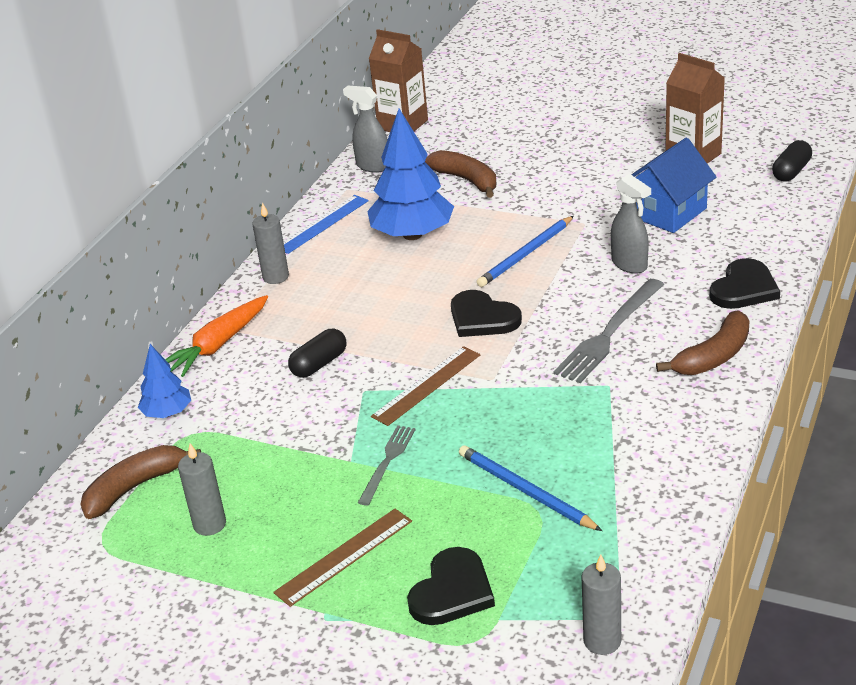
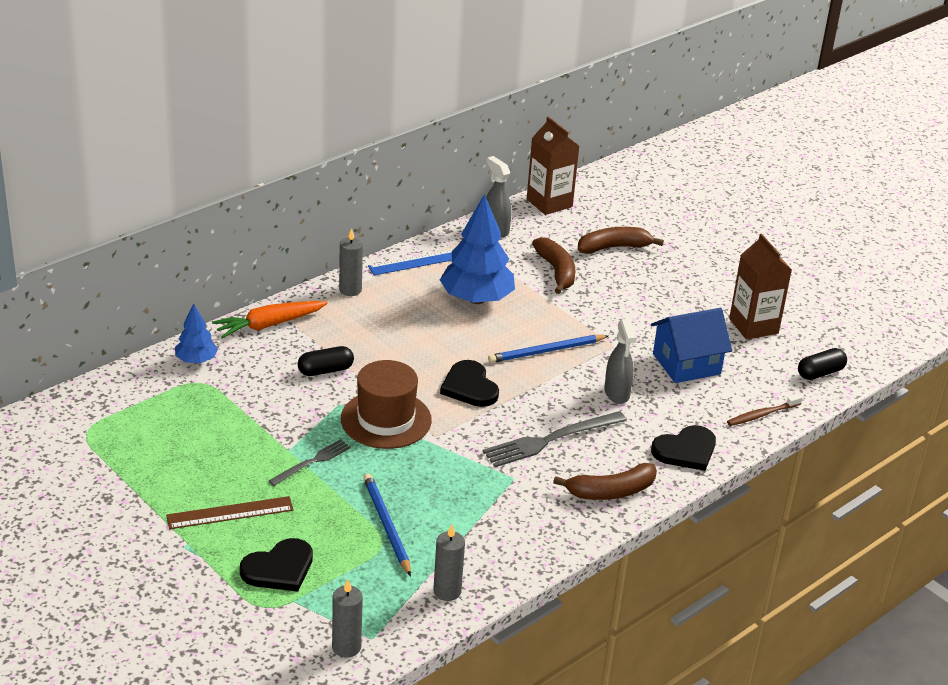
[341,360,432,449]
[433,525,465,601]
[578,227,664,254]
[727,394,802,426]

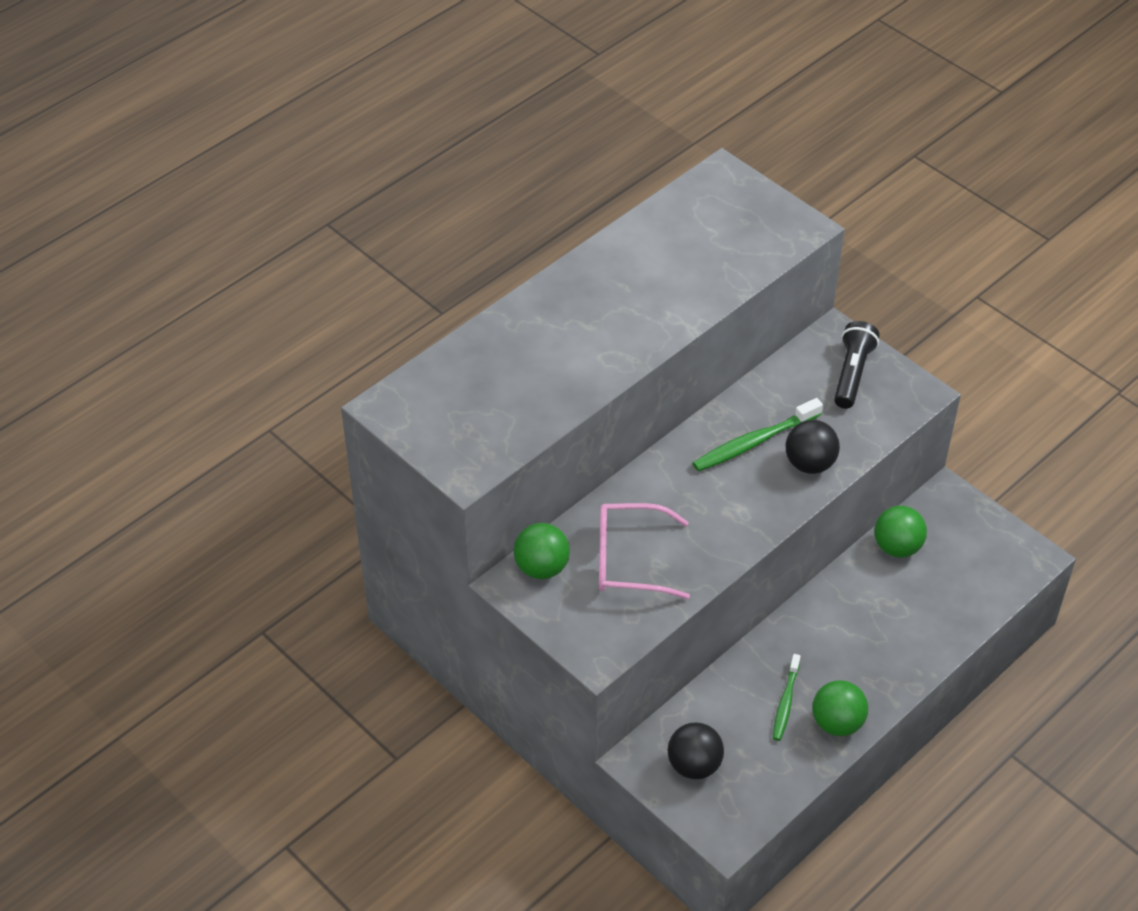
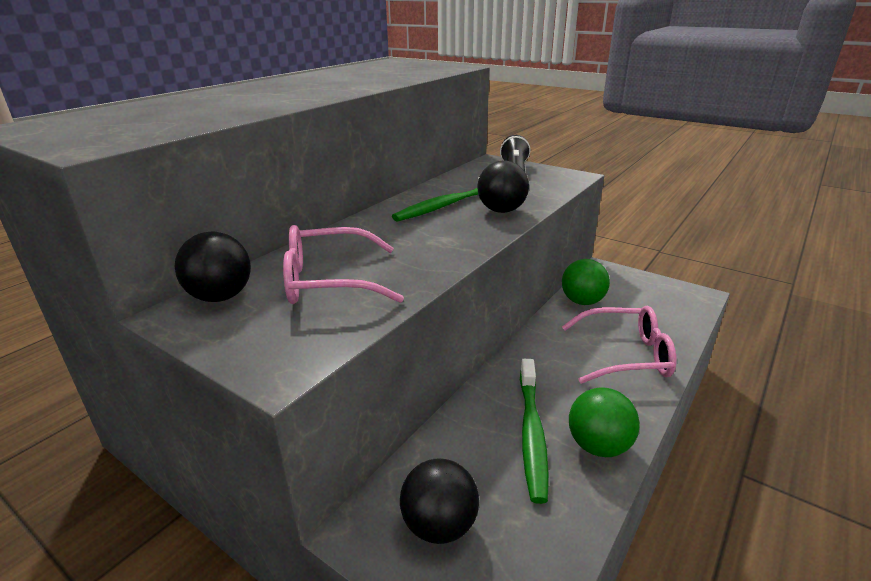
[175,232,251,302]
[520,359,549,504]
[562,306,676,384]

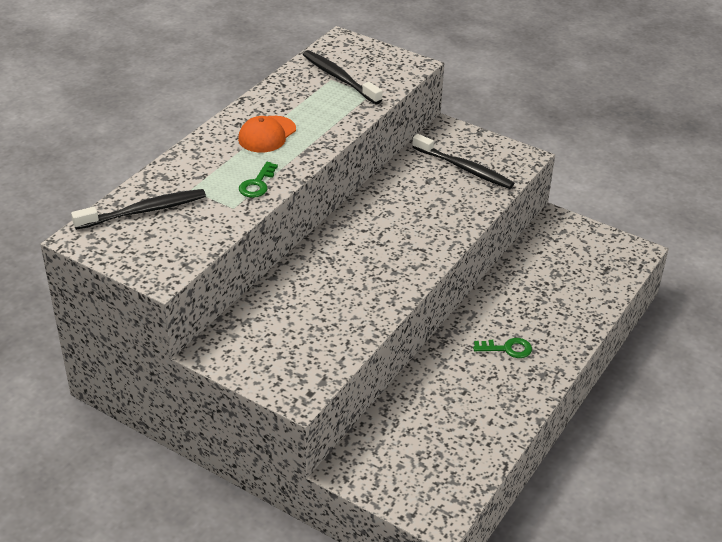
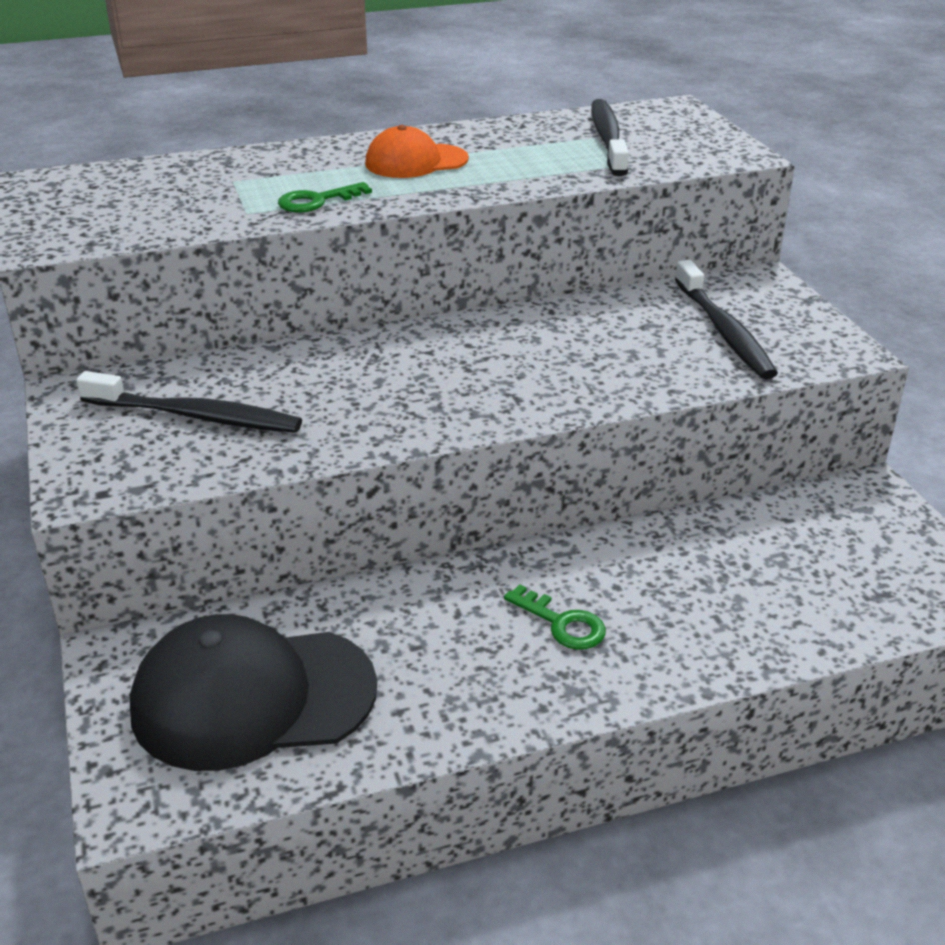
[76,371,302,433]
[130,614,377,771]

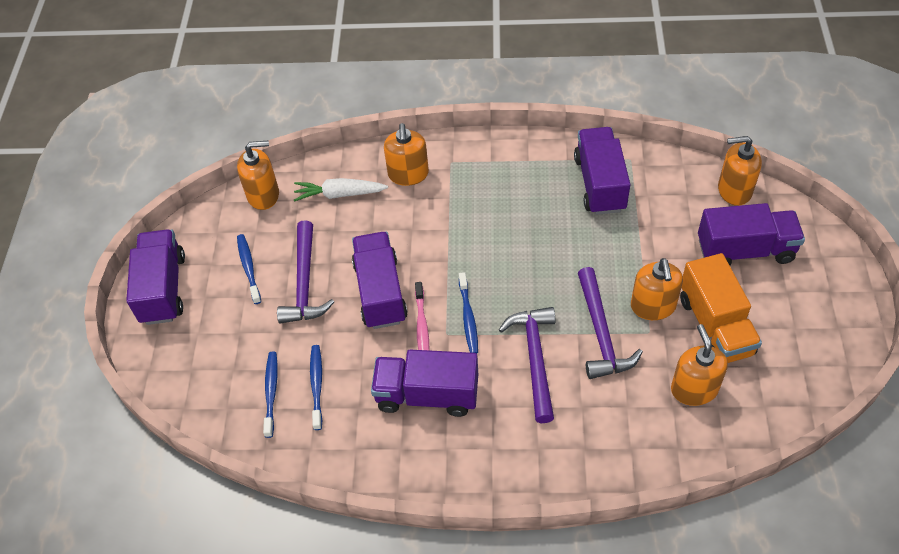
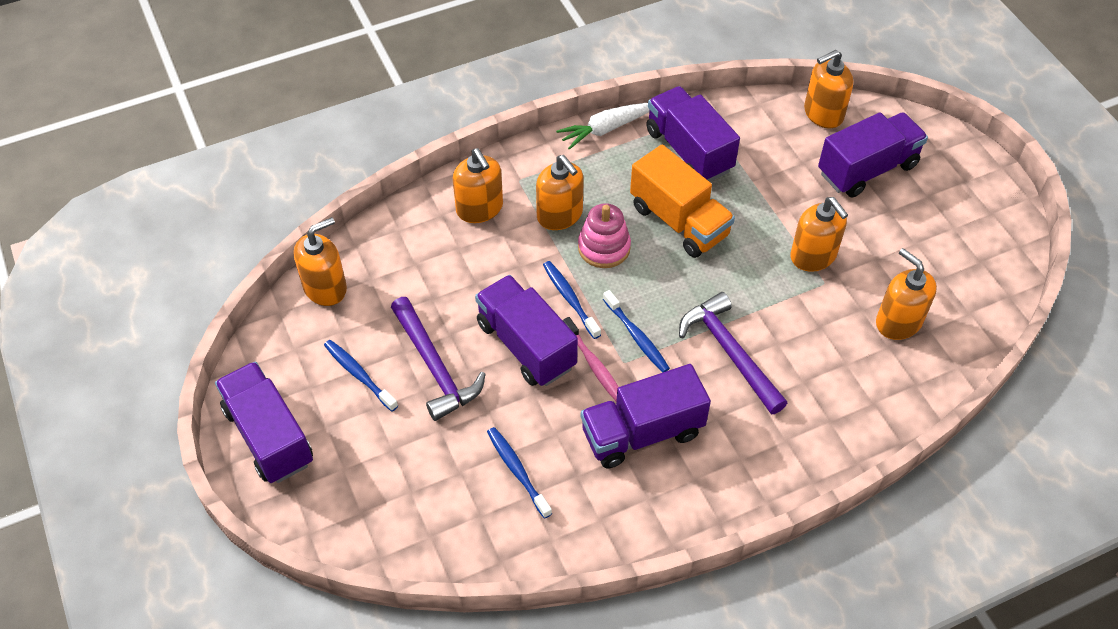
[536,155,584,230]
[543,261,601,339]
[556,103,650,150]
[578,203,631,268]
[630,145,735,258]
[578,267,643,379] (first image)

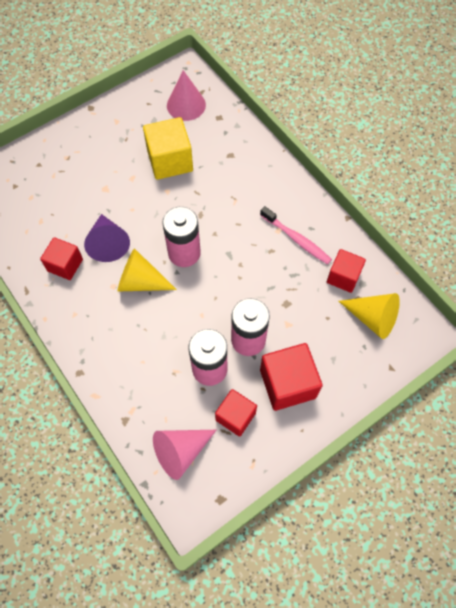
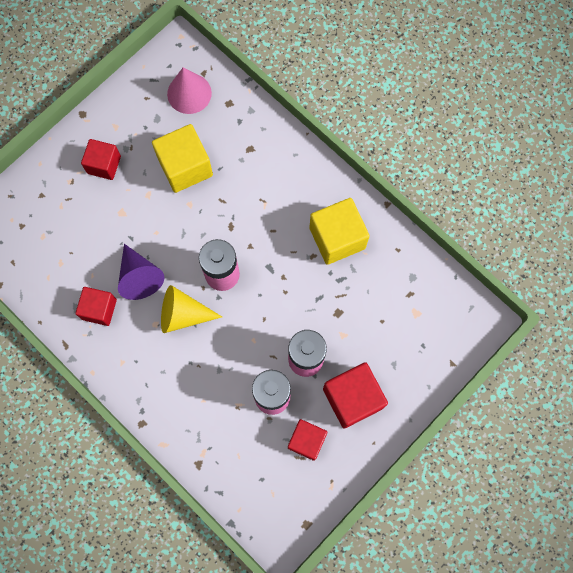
[81,139,121,180]
[309,198,370,265]
[153,430,216,480] (first image)
[339,293,400,339] (first image)

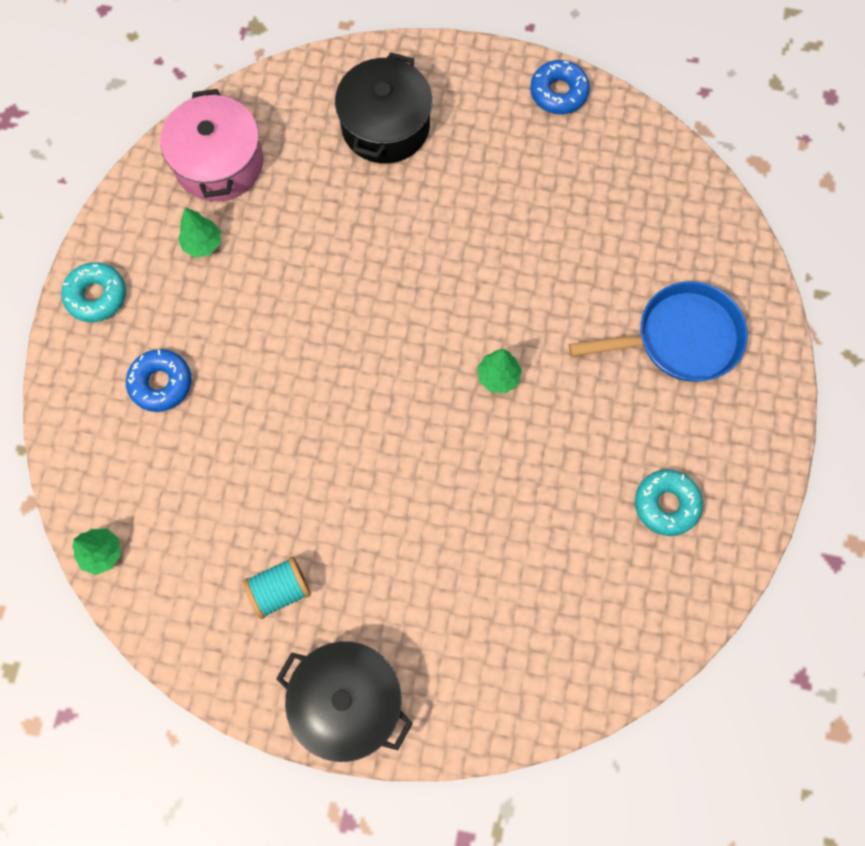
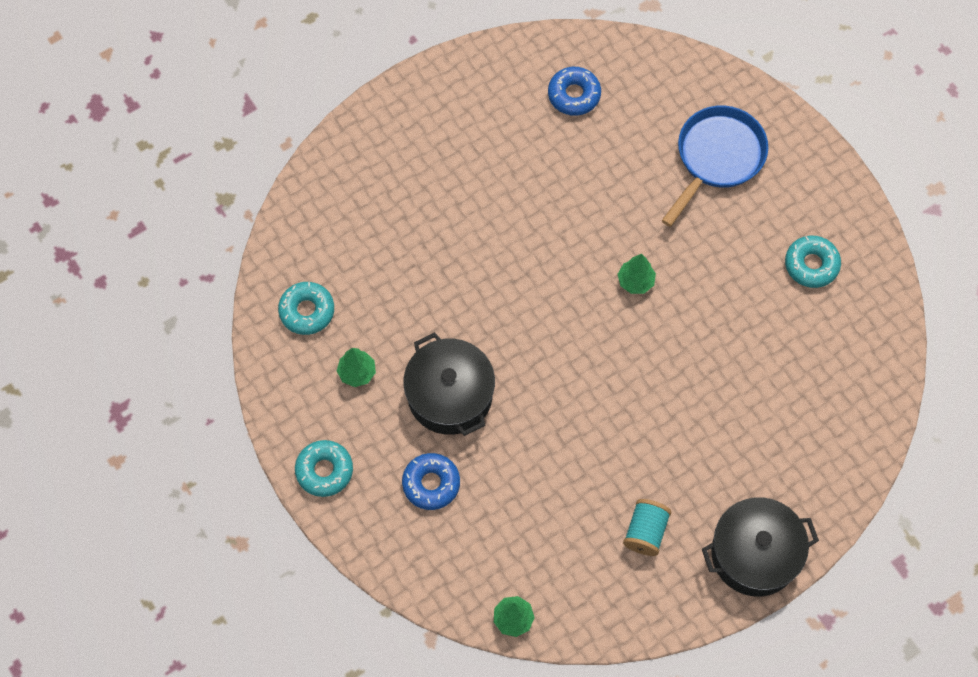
[278,282,334,335]
[403,332,495,436]
[548,67,601,116]

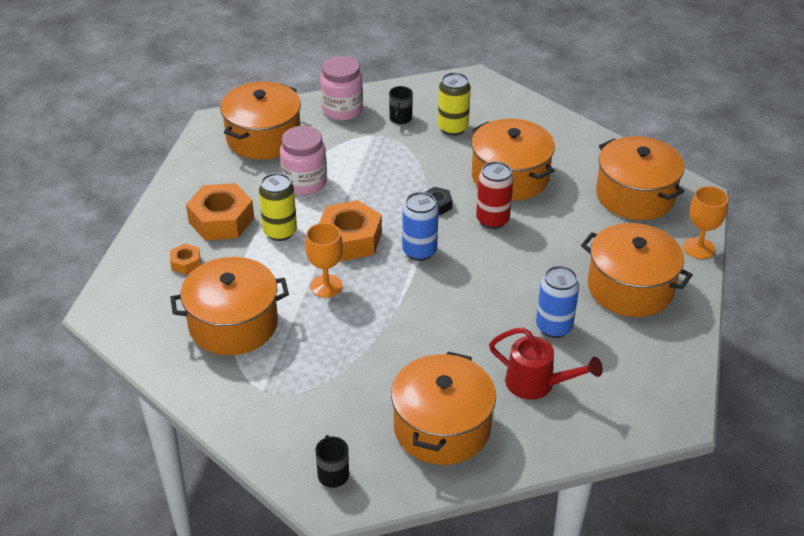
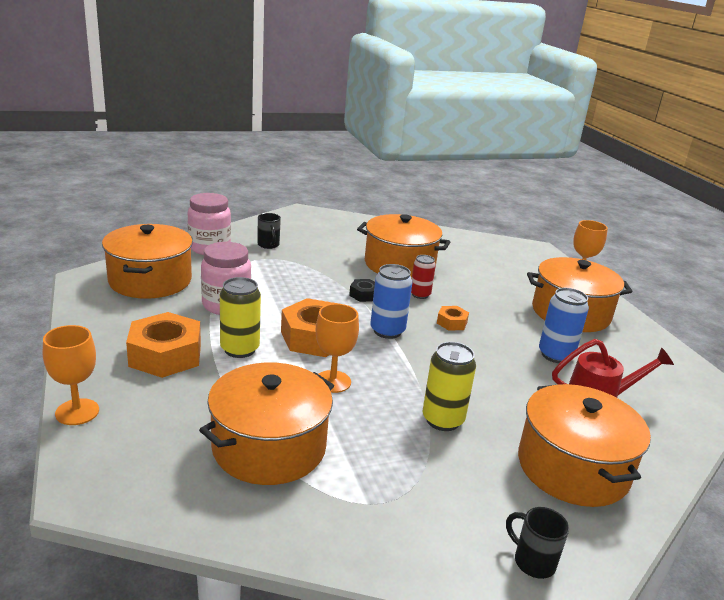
[43,325,99,425]
[411,255,436,299]
[423,342,476,431]
[437,306,469,331]
[596,136,685,220] (first image)

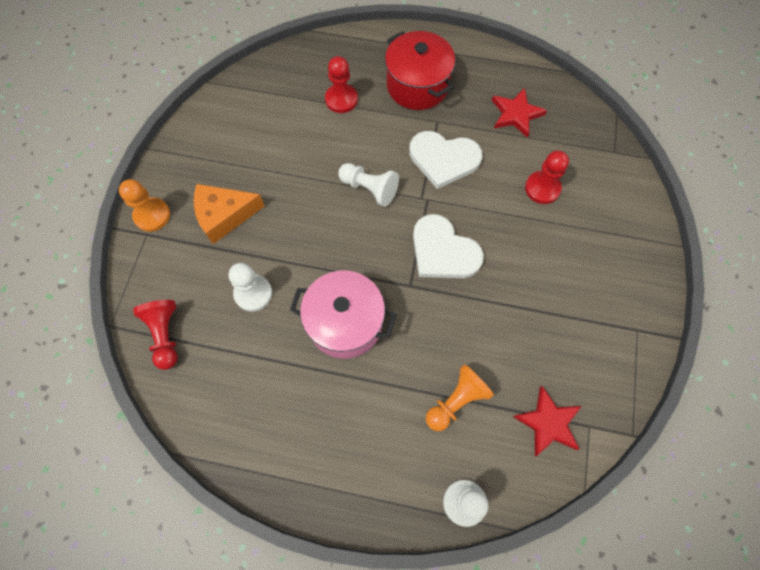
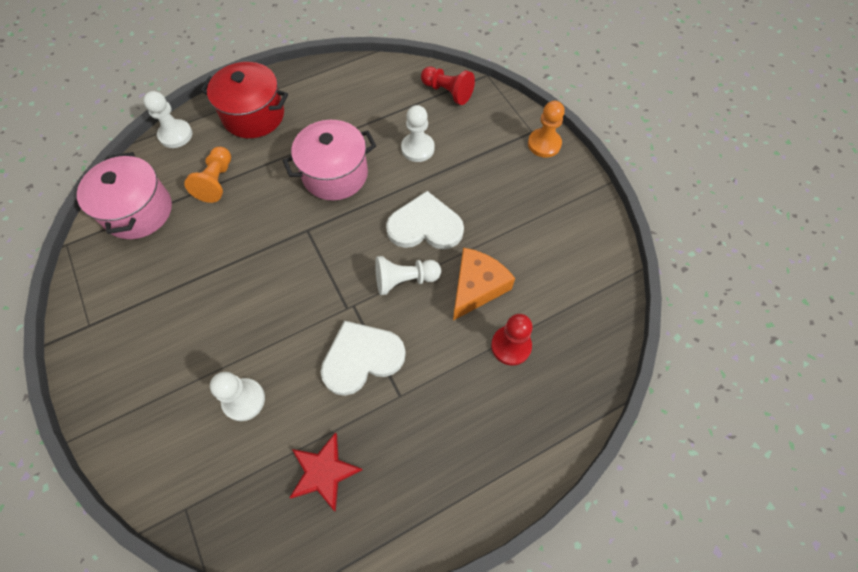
[77,152,172,239]
[201,62,288,138]
[210,372,265,421]
[386,191,464,249]
[453,248,515,321]

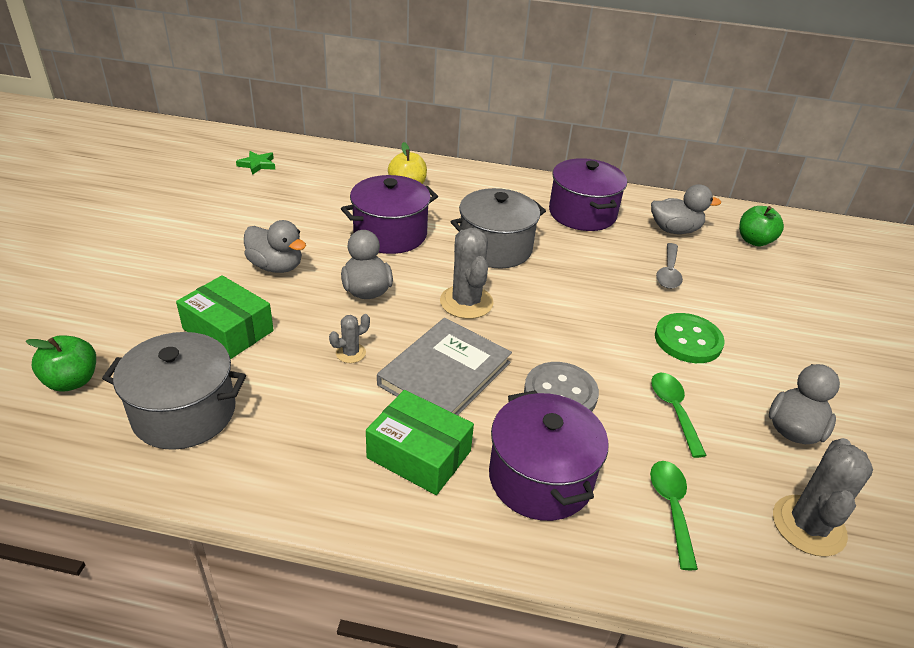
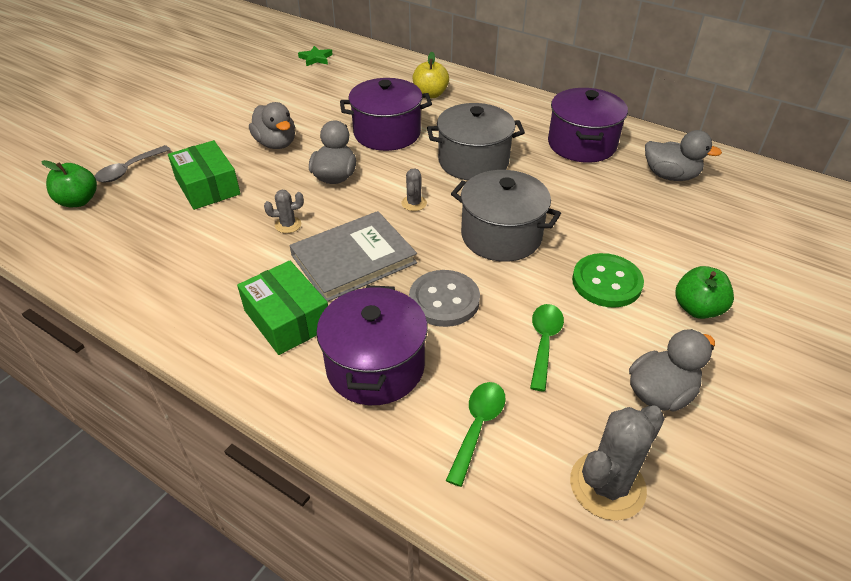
[94,145,171,182]
[401,168,427,211]
[451,170,561,262]
[675,266,734,319]

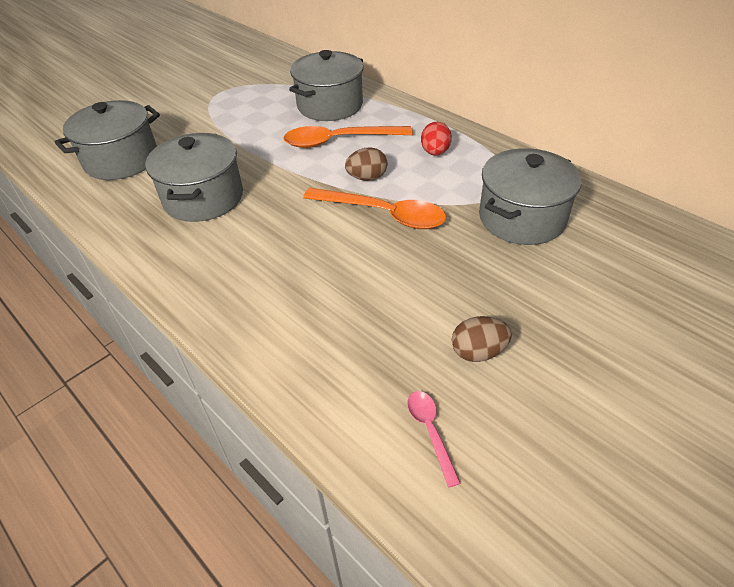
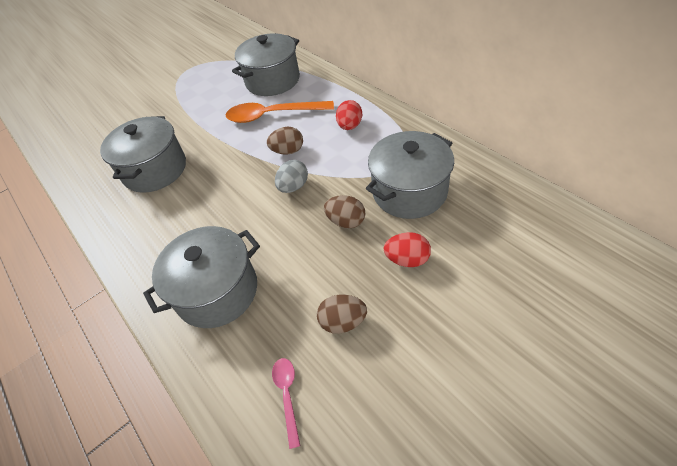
[143,226,260,328]
[275,160,308,193]
[324,195,366,228]
[384,232,431,267]

